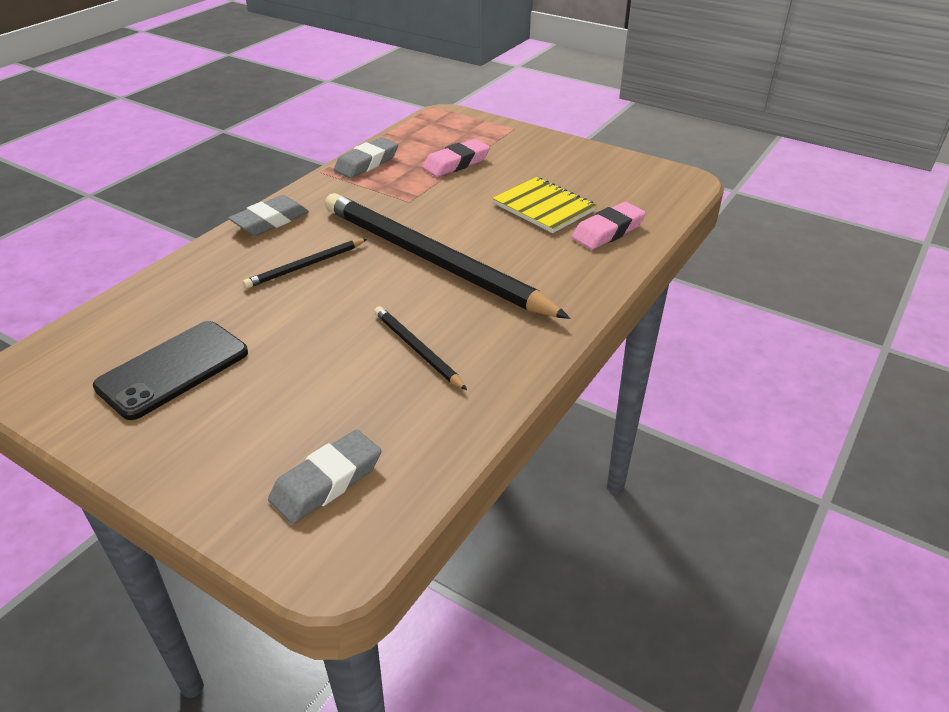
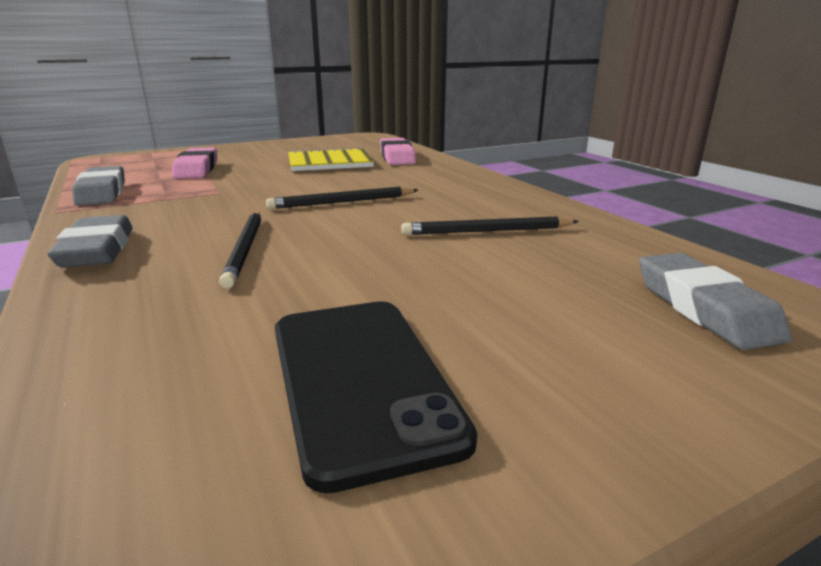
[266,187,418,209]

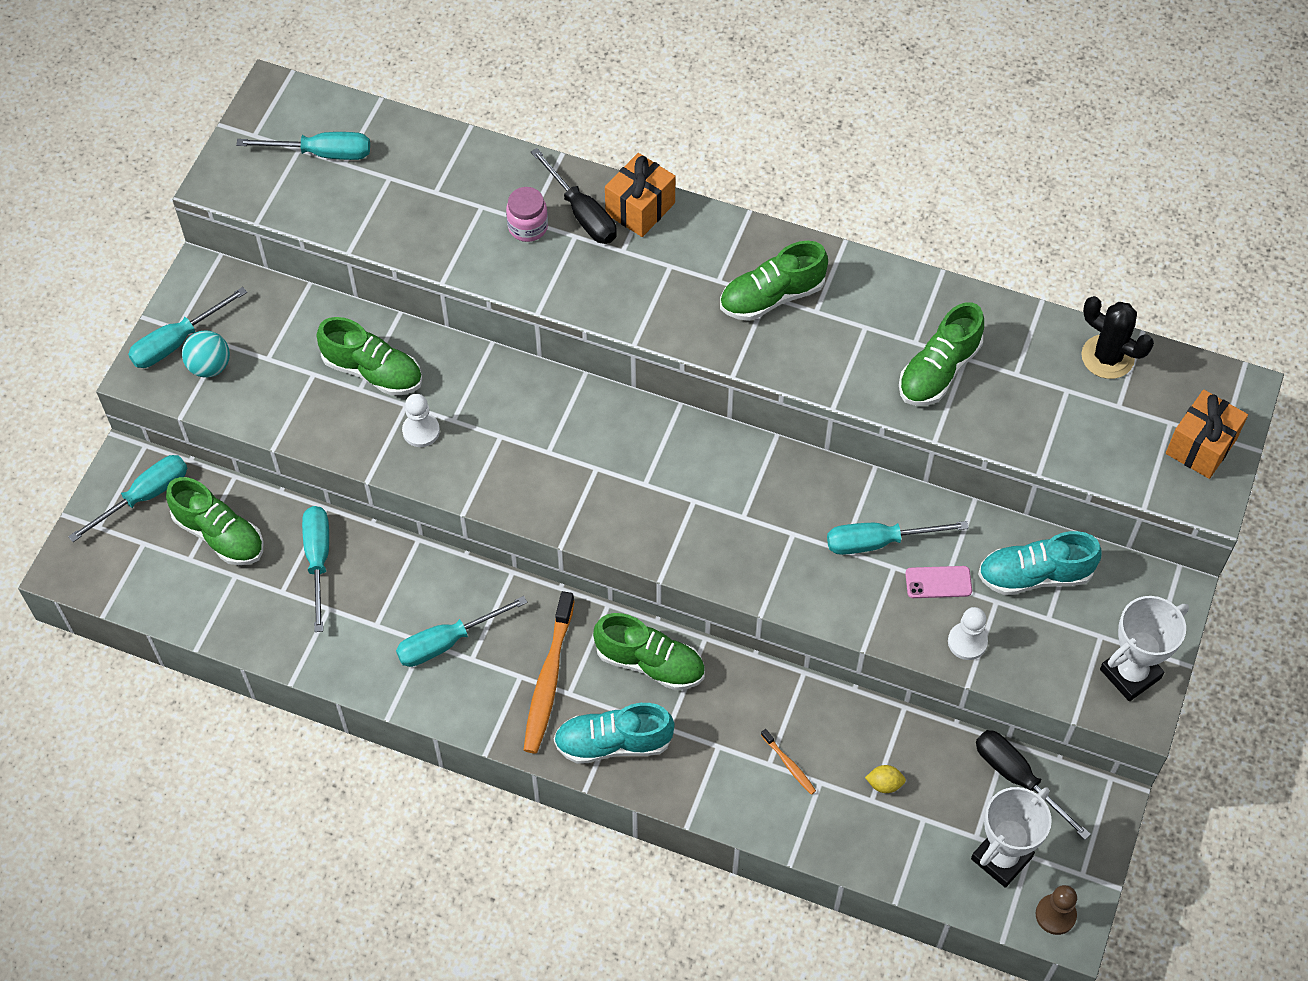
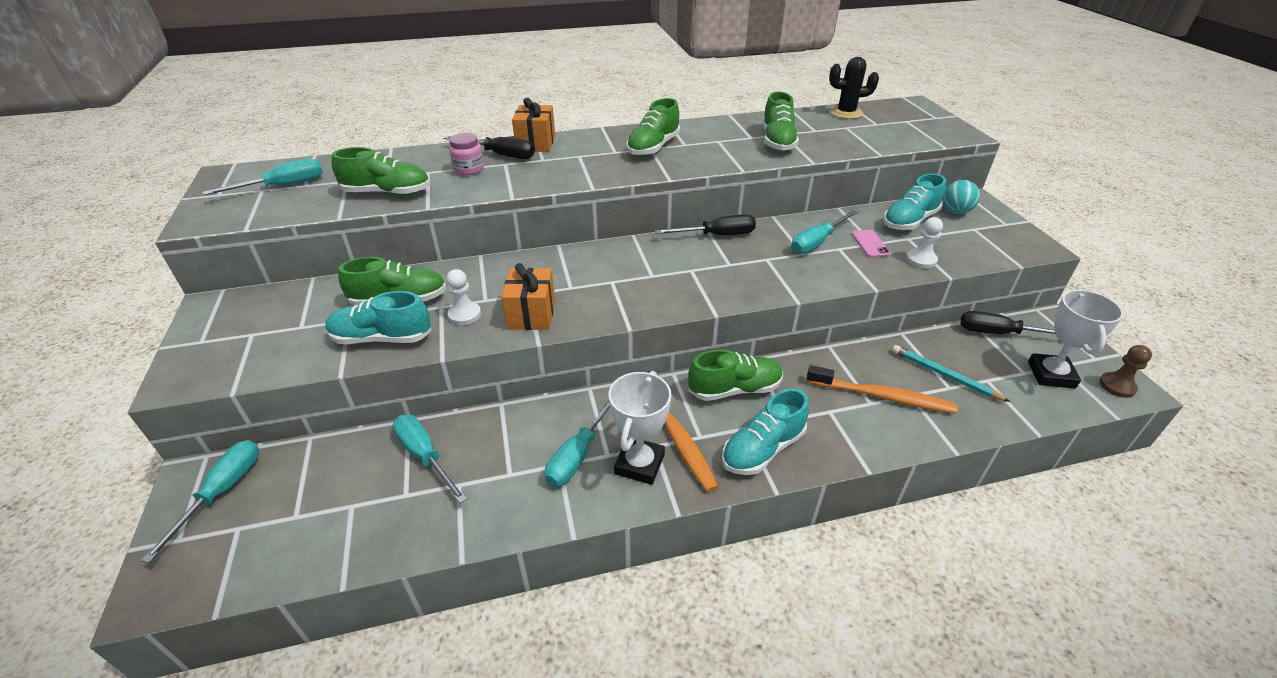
[325,291,432,344]
[332,147,430,196]
[501,263,555,330]
[609,371,671,485]
[655,214,756,235]
[807,365,958,414]
[852,230,891,258]
[892,345,1010,402]
[943,180,980,214]
[128,287,247,368] (first image)

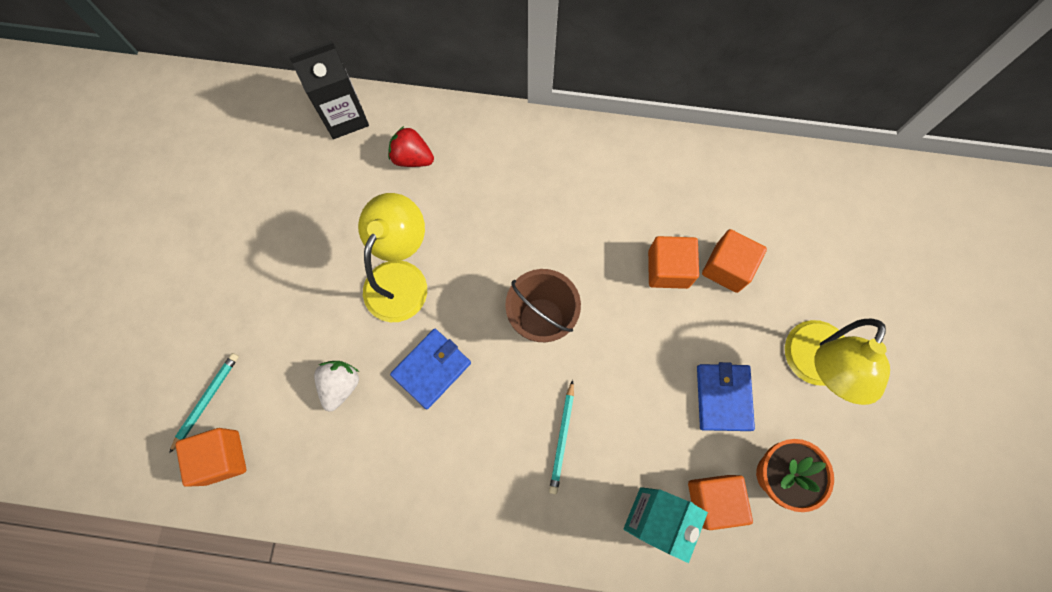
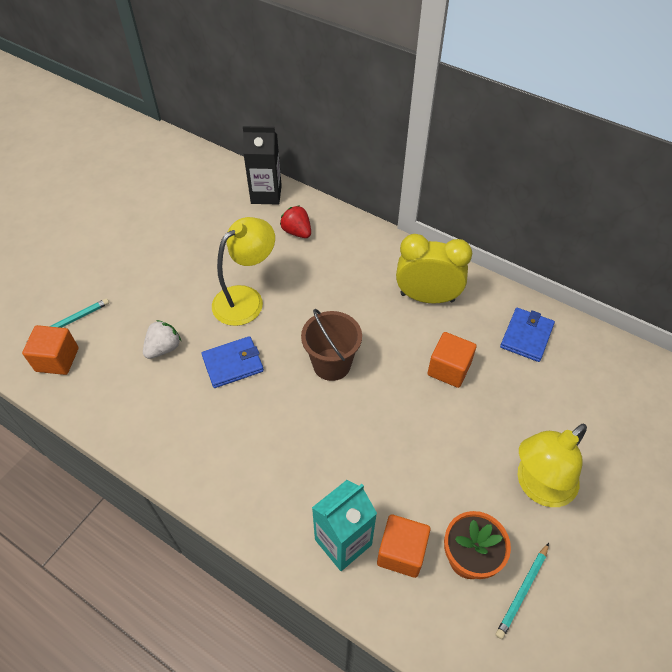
[396,234,472,304]
[496,543,549,639]
[500,308,555,362]
[702,229,767,293] (first image)

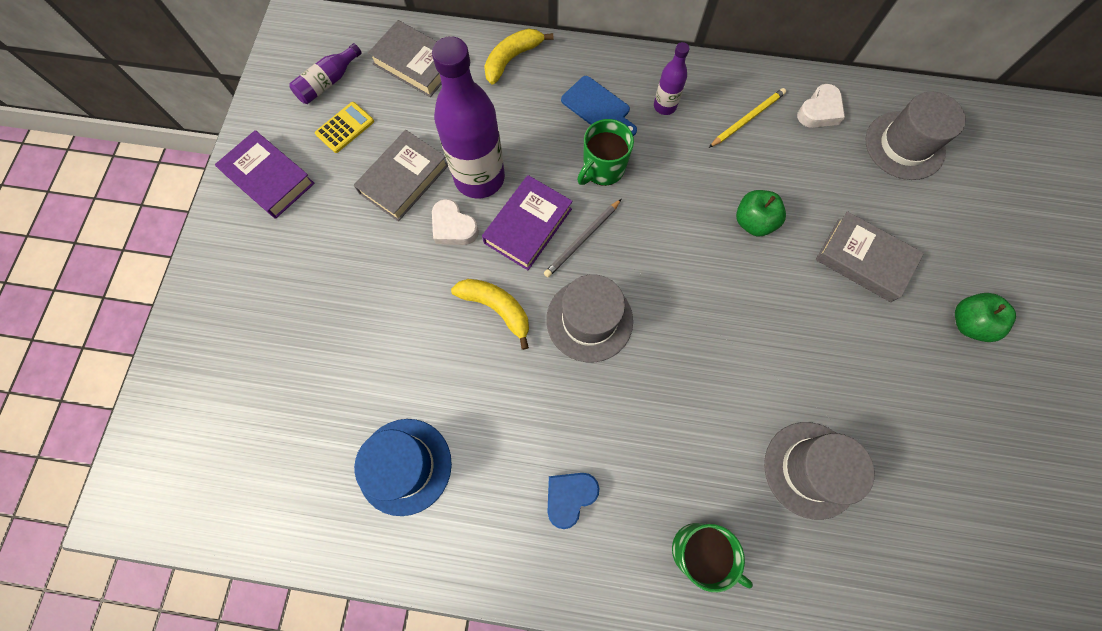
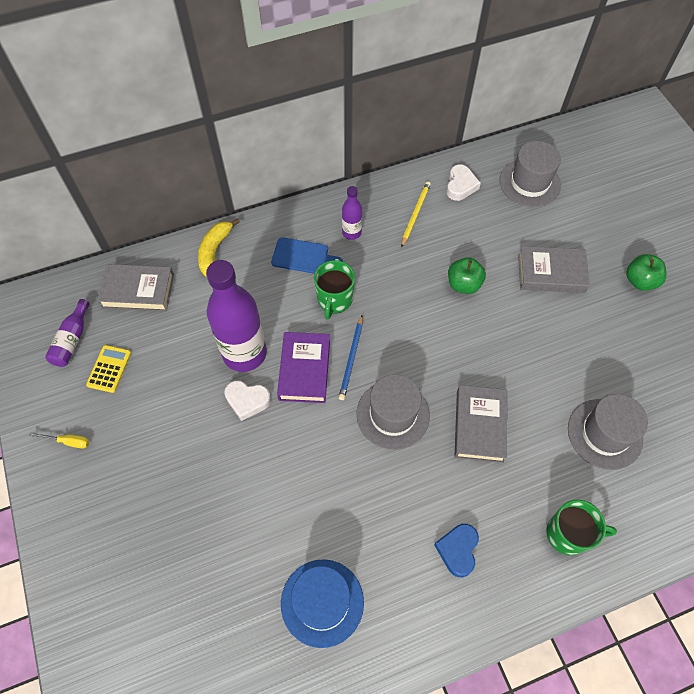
[29,432,89,448]
[339,316,363,400]
[454,385,507,463]
[451,279,529,350] (first image)

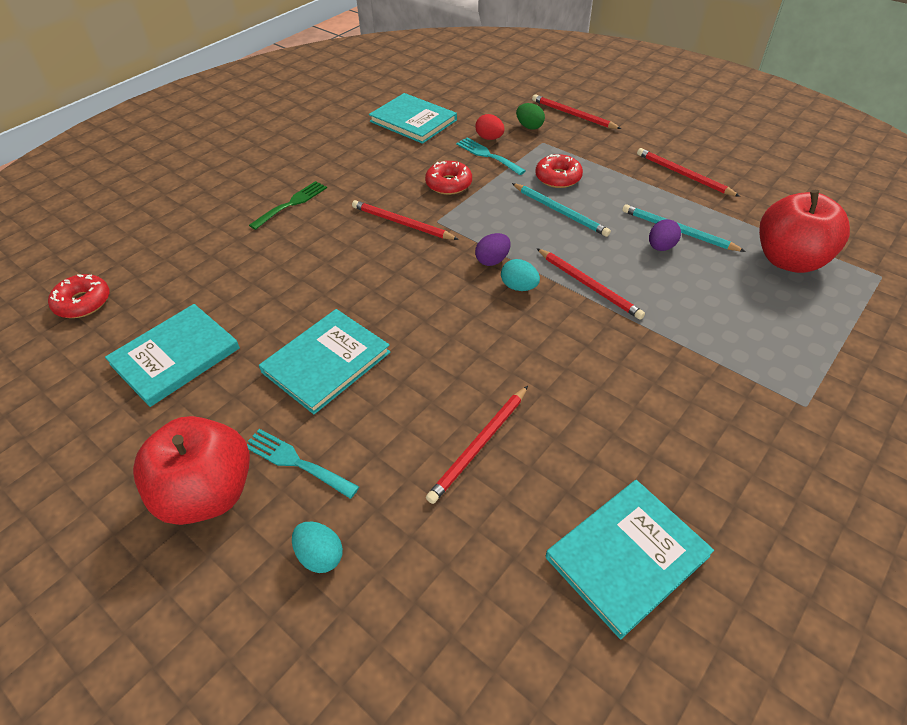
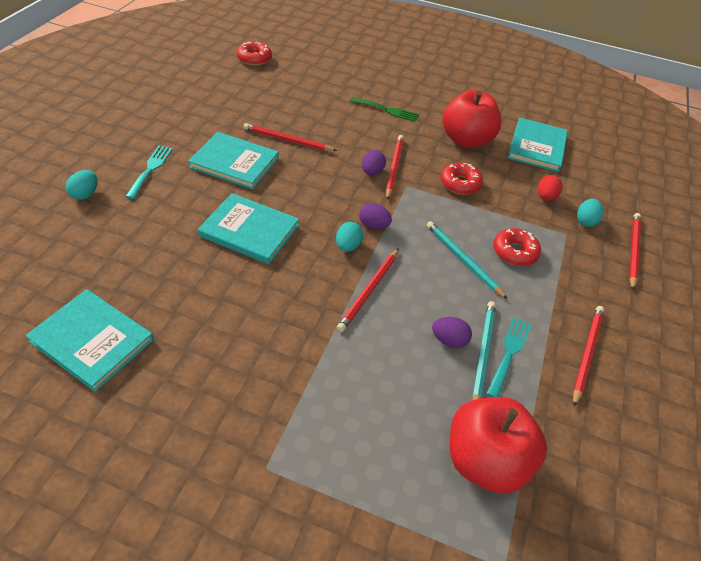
[198,193,299,264]
[243,123,337,151]
[362,150,386,176]
[427,221,508,299]
[443,90,501,148]
[486,317,532,397]
[577,199,604,227]

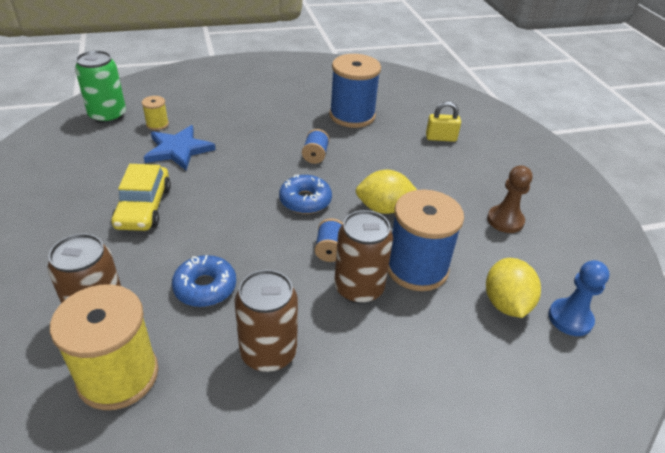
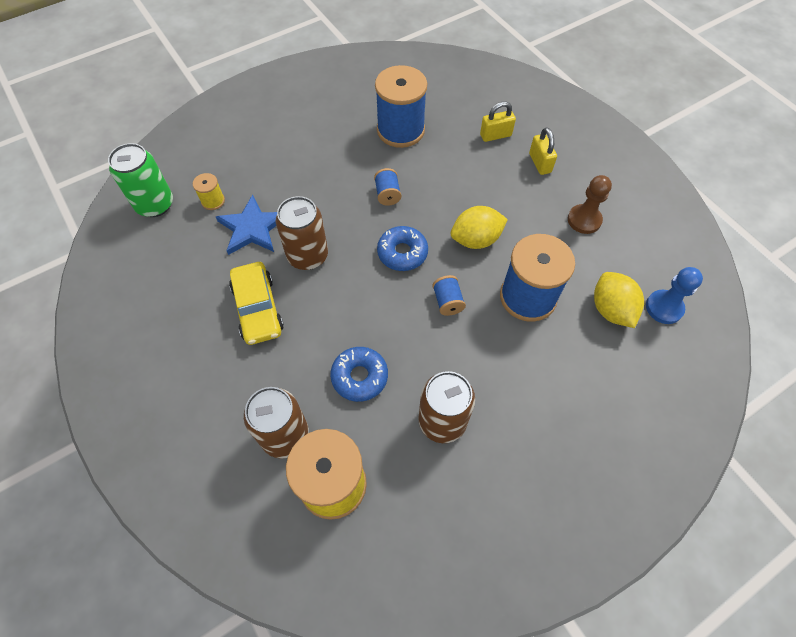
[276,196,328,270]
[529,127,557,175]

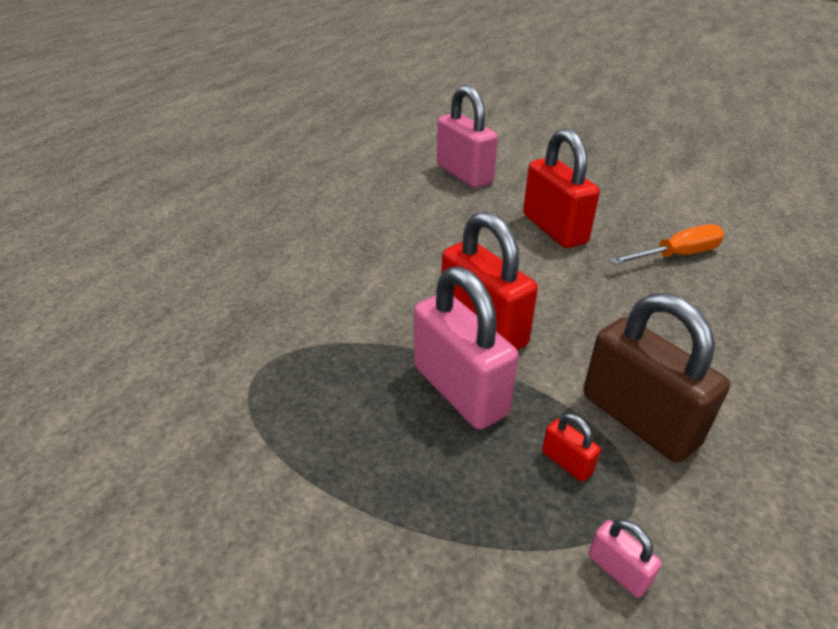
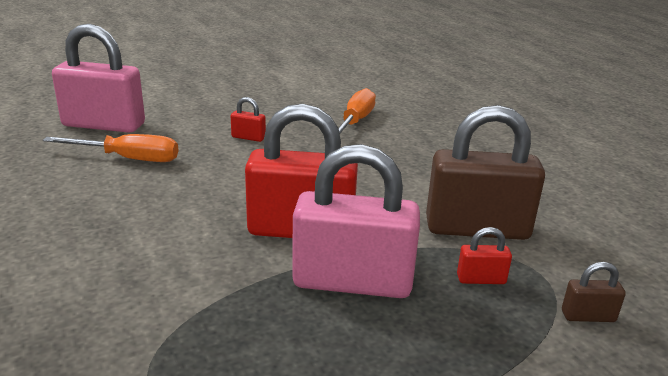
[43,134,178,162]
[231,97,266,142]
[562,262,626,322]

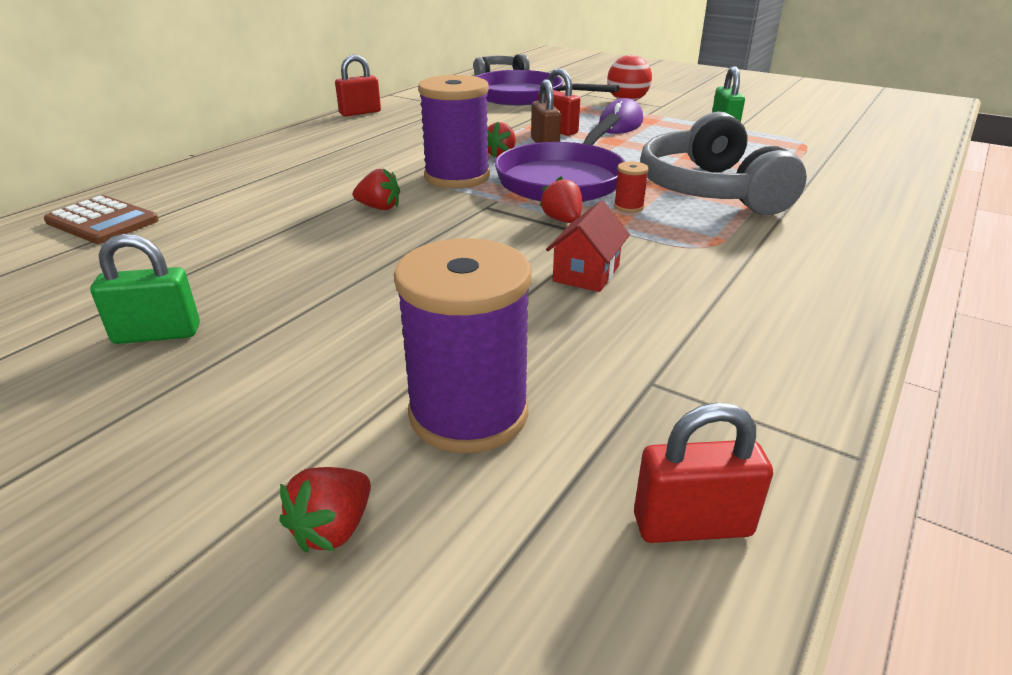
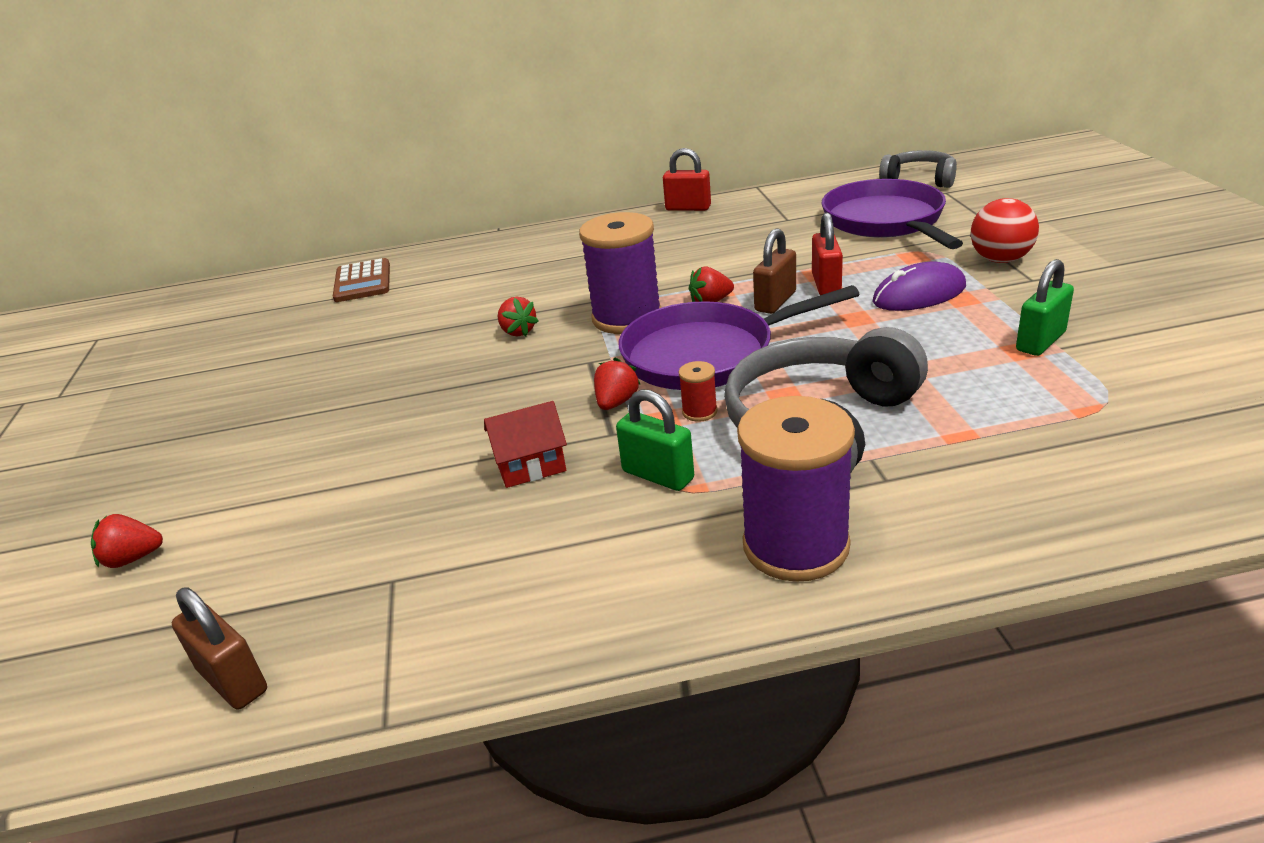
[171,587,267,710]
[616,389,694,491]
[737,396,855,582]

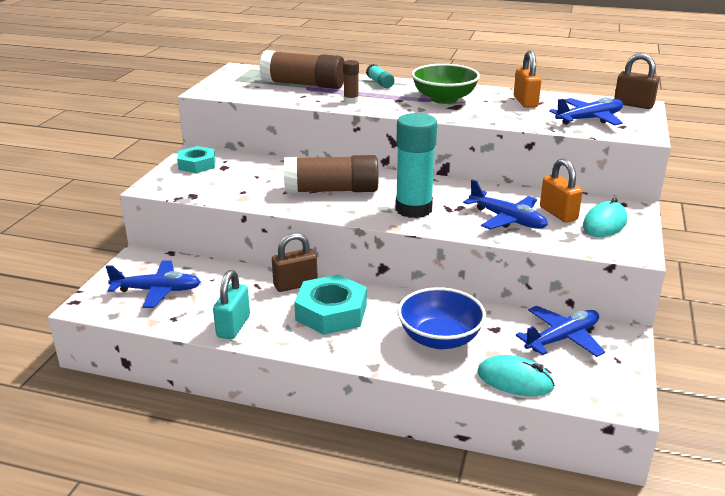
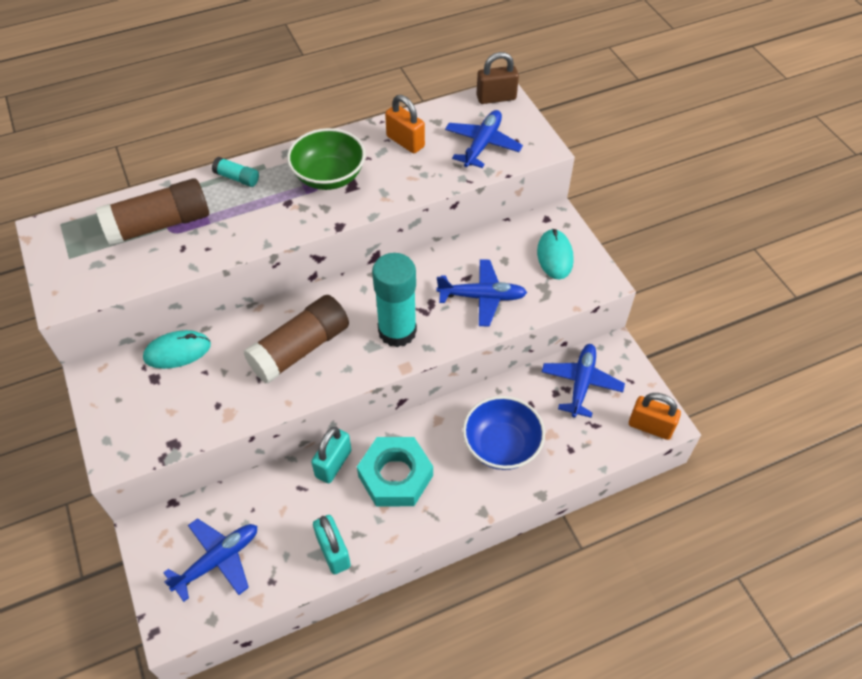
[143,330,211,369]
[311,427,352,483]
[629,393,681,440]
[177,146,216,173] (first image)
[343,60,359,103] (first image)

